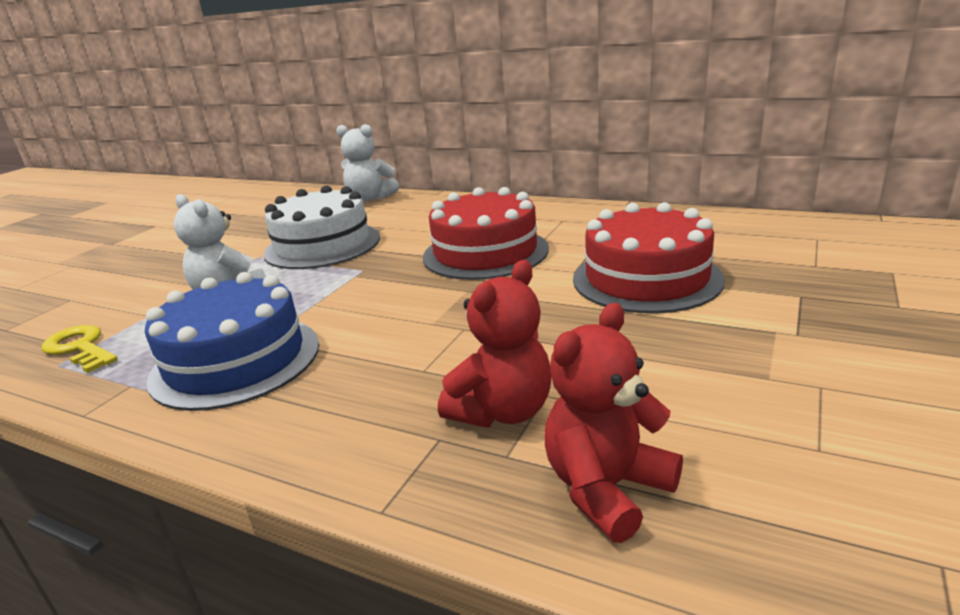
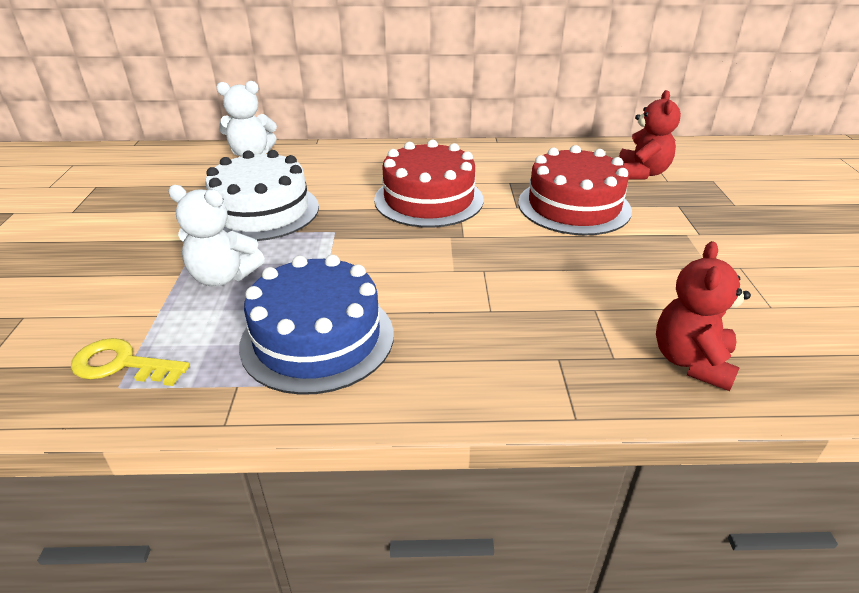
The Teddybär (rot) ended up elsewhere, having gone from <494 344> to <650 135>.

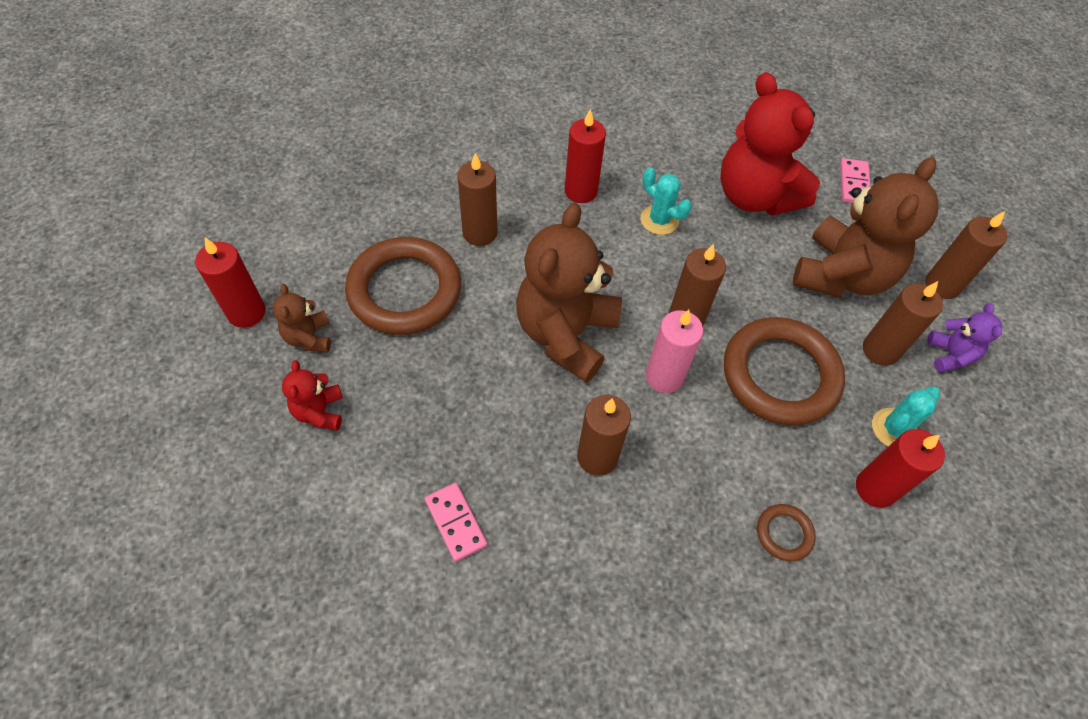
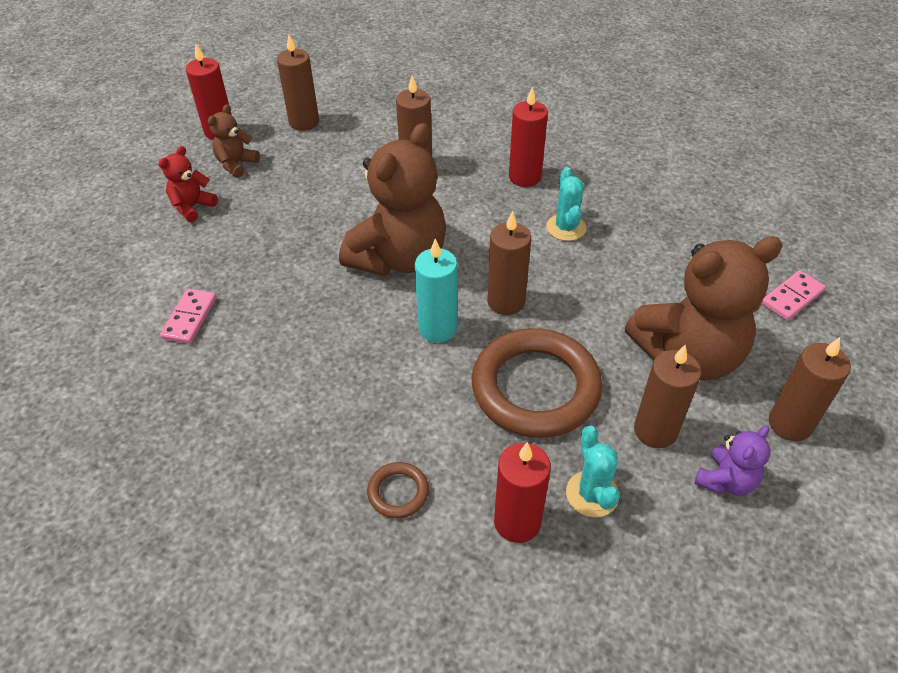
The second view lost the Ring (braun) at <403 286>.
The second view lost the Teddybär (rot) at <770 143>.
The Kerze (braun) ended up elsewhere, having gone from <604 435> to <298 83>.
What was the Kerze (rosa) at <675 351> turned into the Kerze (türkis) at <436 291>.
The Teddybär (braun) at <569 293> ended up facing another way, 150 degrees clockwise from before.
The Kaktus (türkis) at <906 416> ended up facing another way, 75 degrees clockwise from before.

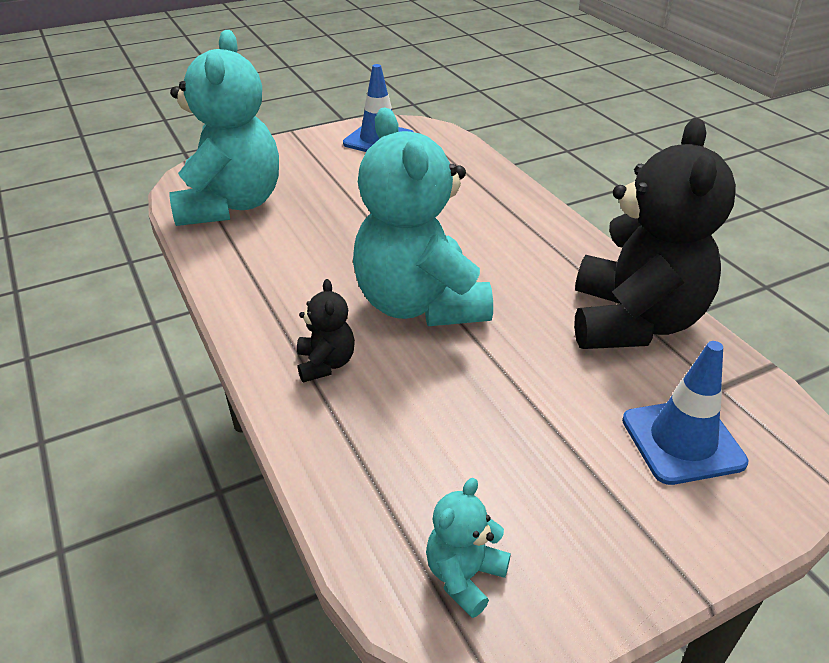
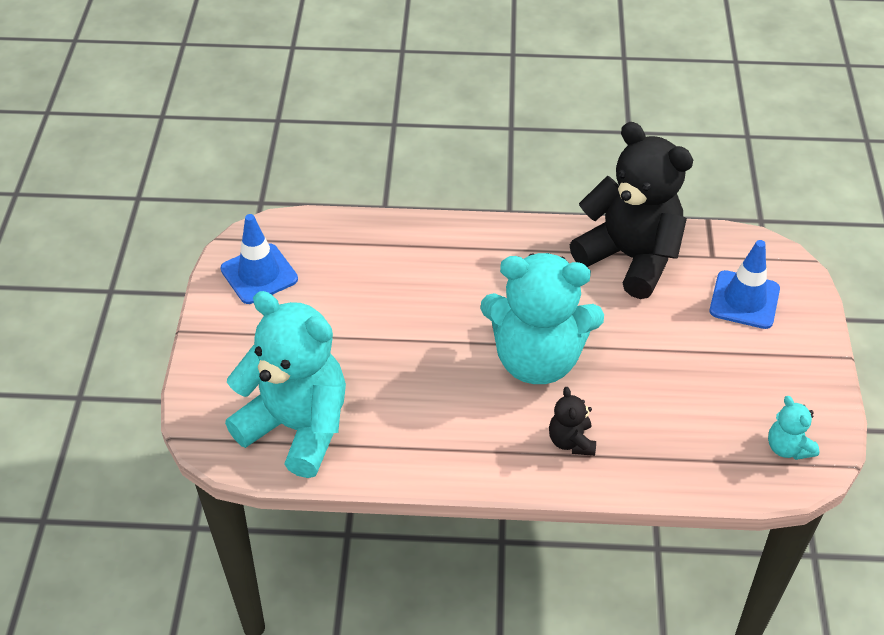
The Teddybär (schwarz) at <326 330> ended up facing another way, 120 degrees counterclockwise from before.

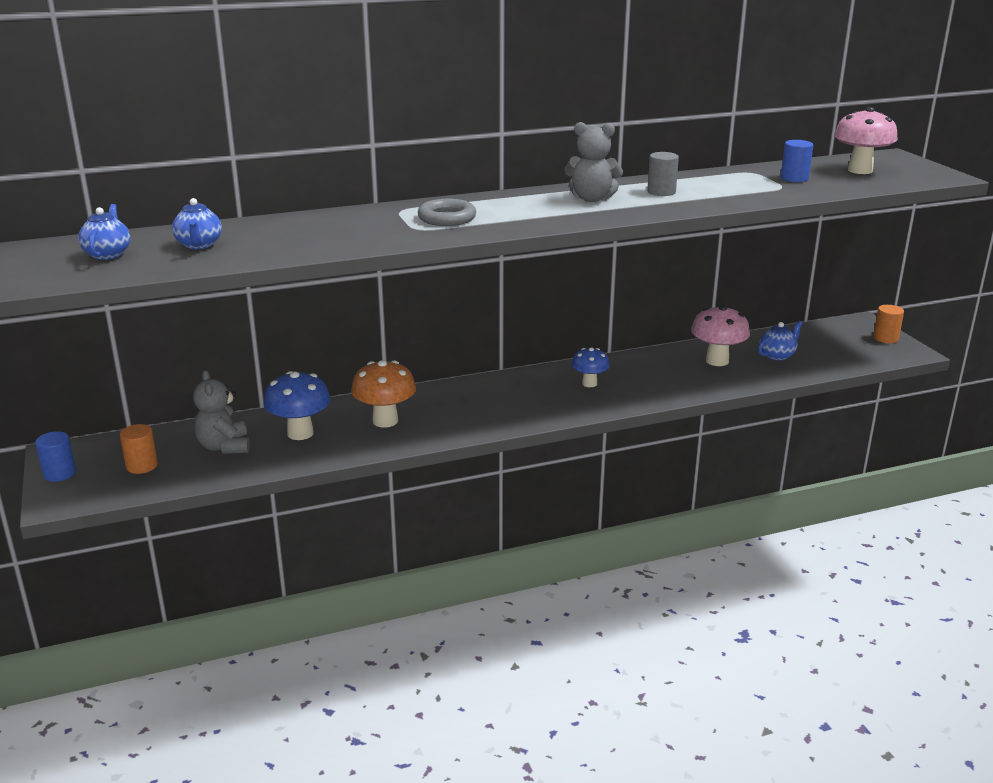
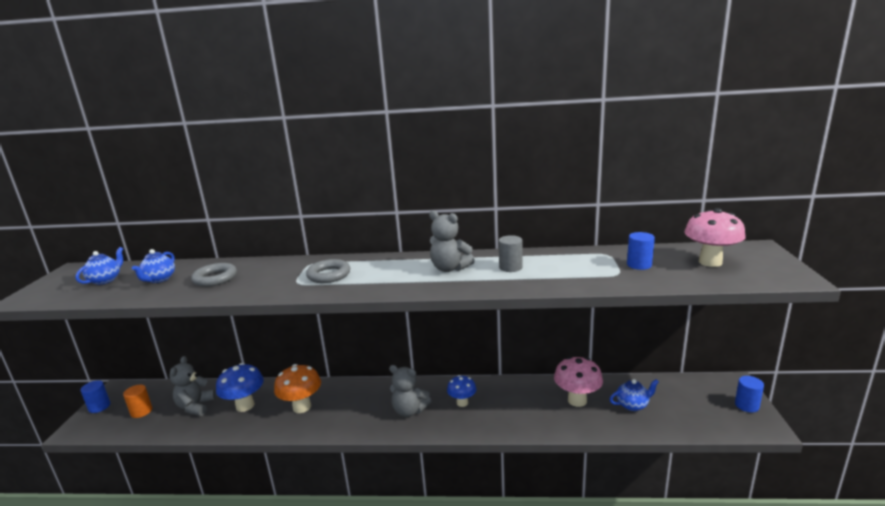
The second view gained the Ring (grau) at <214 275>.
The second view gained the Teddybär (grau) at <410 391>.
What was the Vollzylinder (orange) at <888 324> turned into the Vollzylinder (blau) at <749 394>.

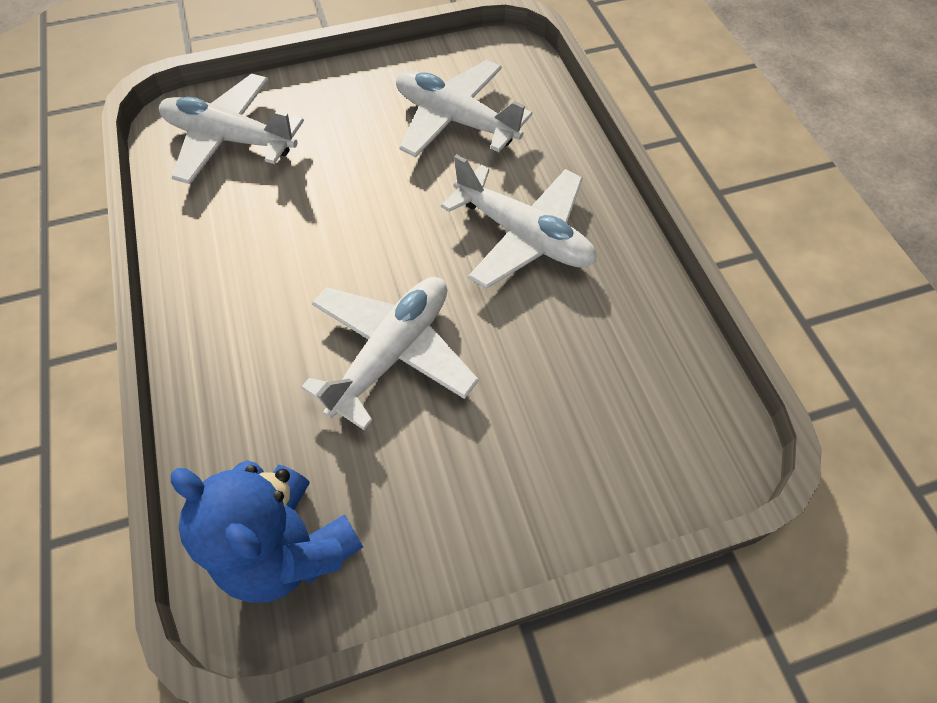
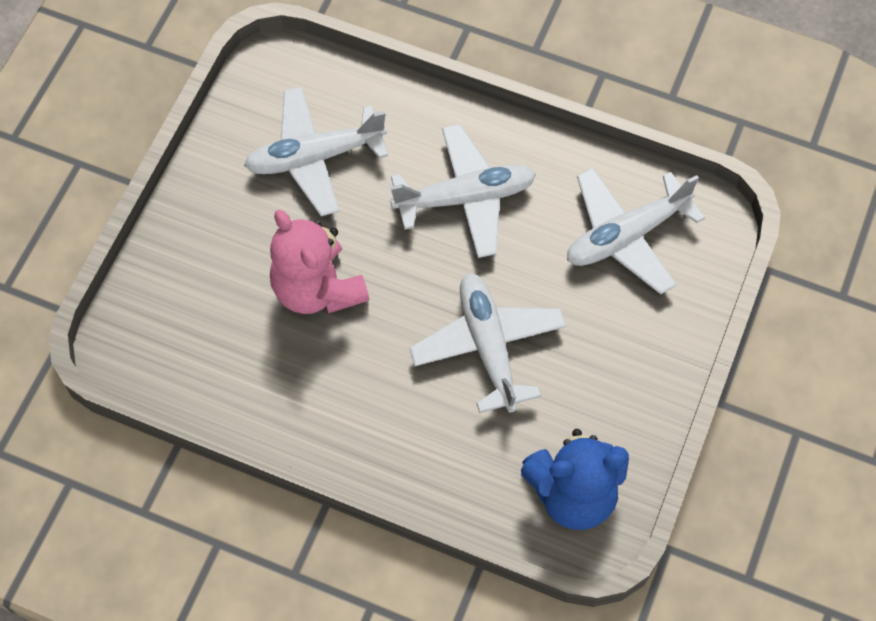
The second view gained the Teddybär (rosa) at <319 262>.
The Flugzeug (weiß) ended up elsewhere, having gone from <231 128> to <636 231>.

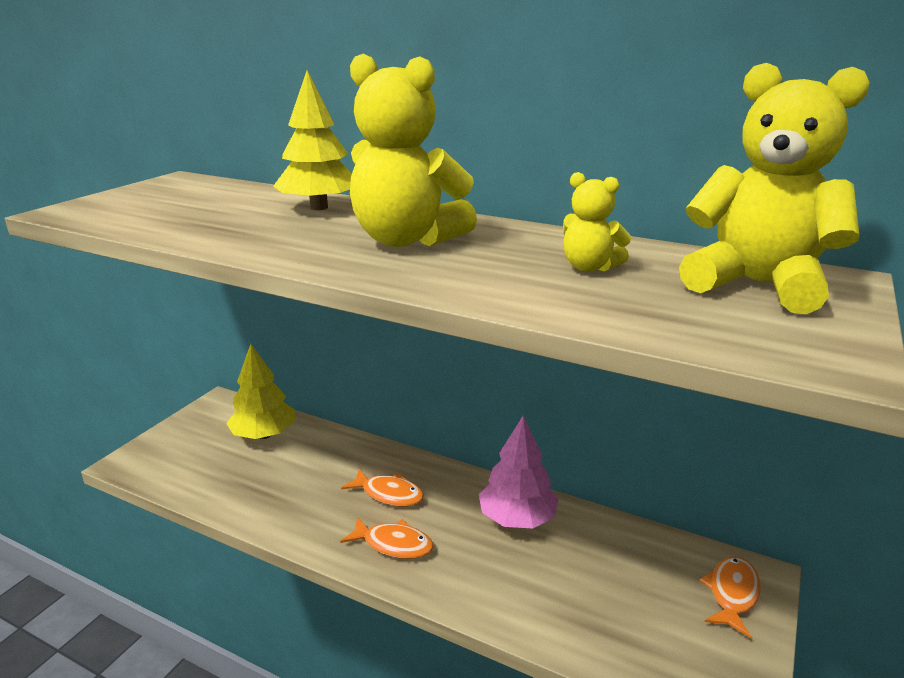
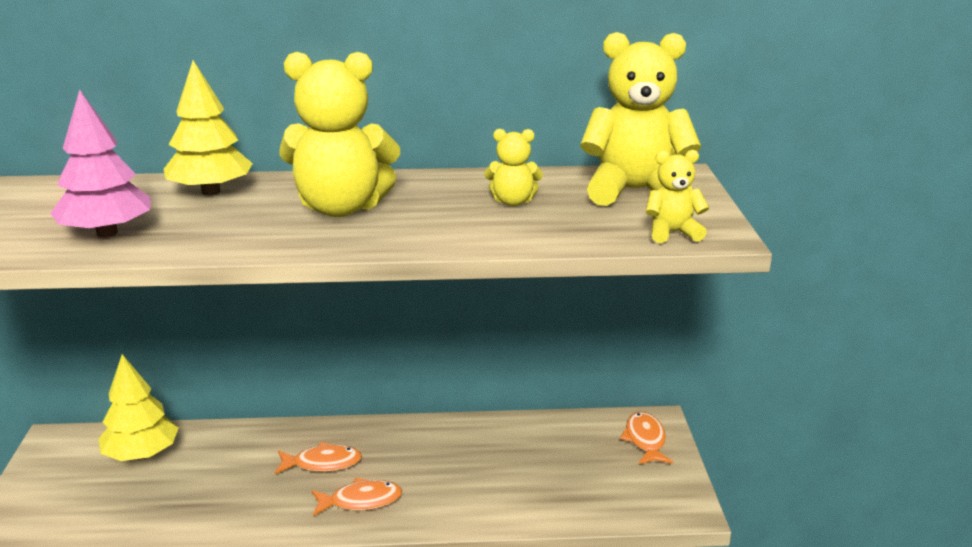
The second view gained the Teddybär (gelb) at <677 196>.
The Baum (rosa) ended up elsewhere, having gone from <518 472> to <100 163>.

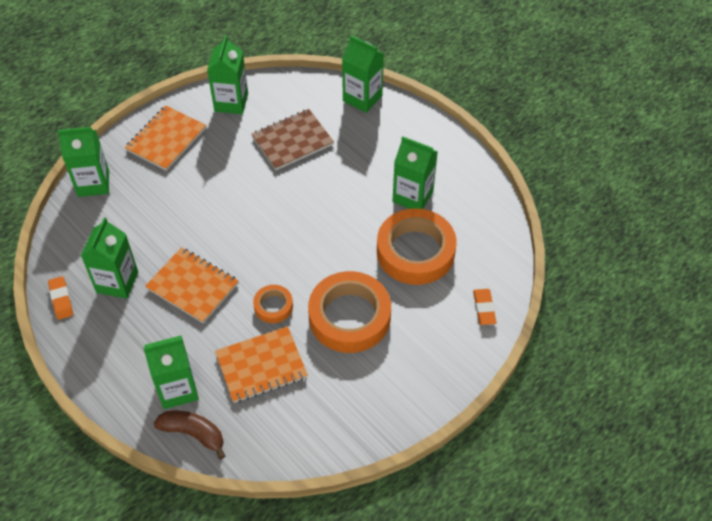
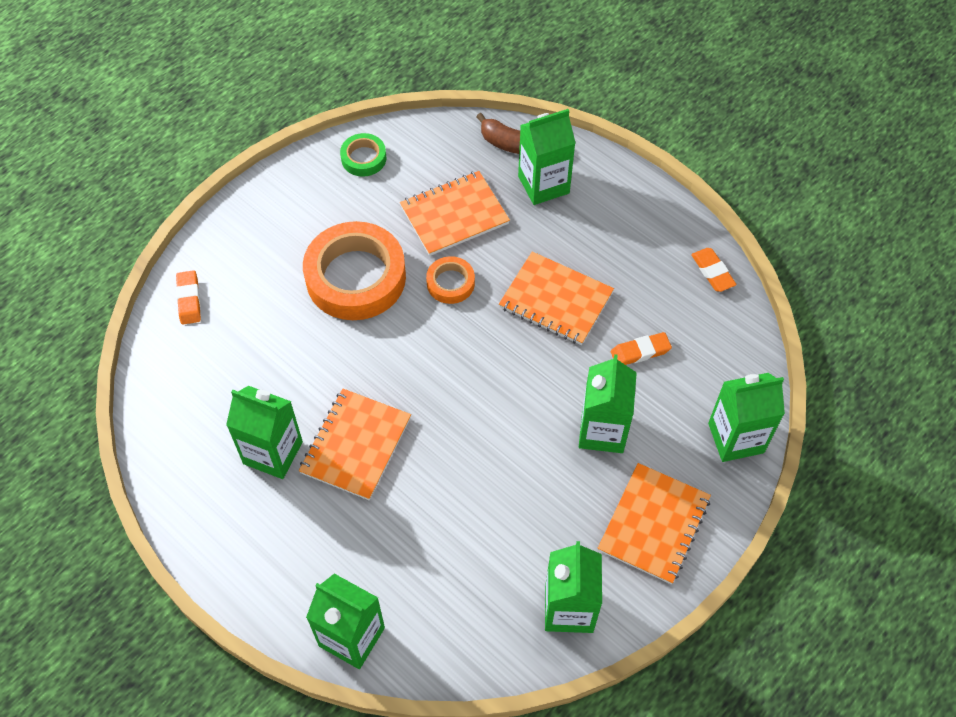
The second view lost the Notizbuch (braun) at <292 139>.
The second view lost the Klebeband (orange) at <417 246>.
The second view gained the Notizbuch (orange) at <355 444>.
The second view gained the Klebeband (grün) at <363 155>.
The second view gained the Radiergummi (orange) at <641 348>.
The Getränkekarton (grün) ended up elsewhere, having gone from <109 258> to <608 403>.

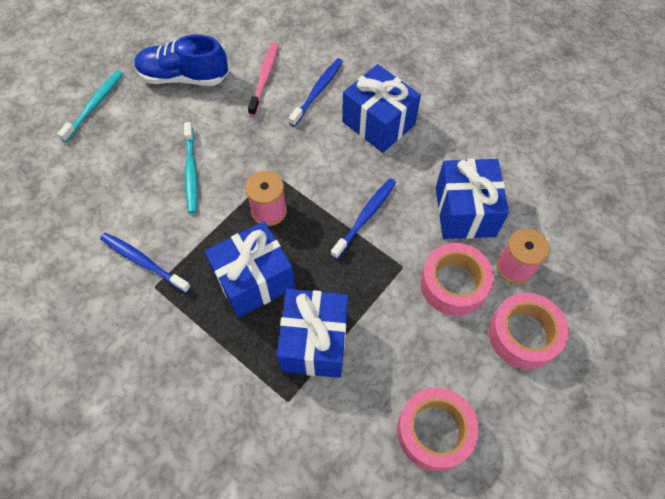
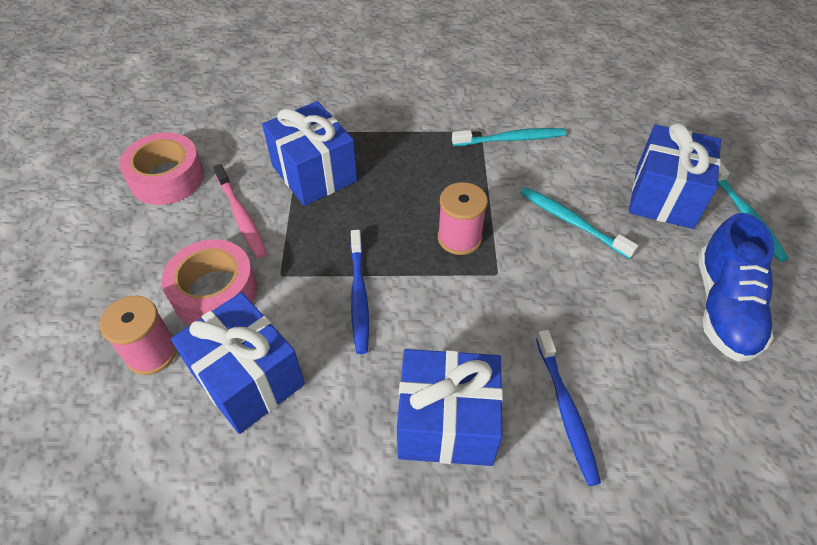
The second view lost the Klebeband (rosa) at <529 331>.
The Geschenk (blau) ended up elsewhere, having gone from <249 269> to <675 176>.
The Zahnbürste (rosa) ended up elsewhere, having gone from <263 79> to <240 211>.
What was the Zahnbürste (blau) at <145 263> turned into the Zahnbürste (türkis) at <509 137>.
The Schuh (blau) at <181 60> ended up facing another way, 135 degrees clockwise from before.

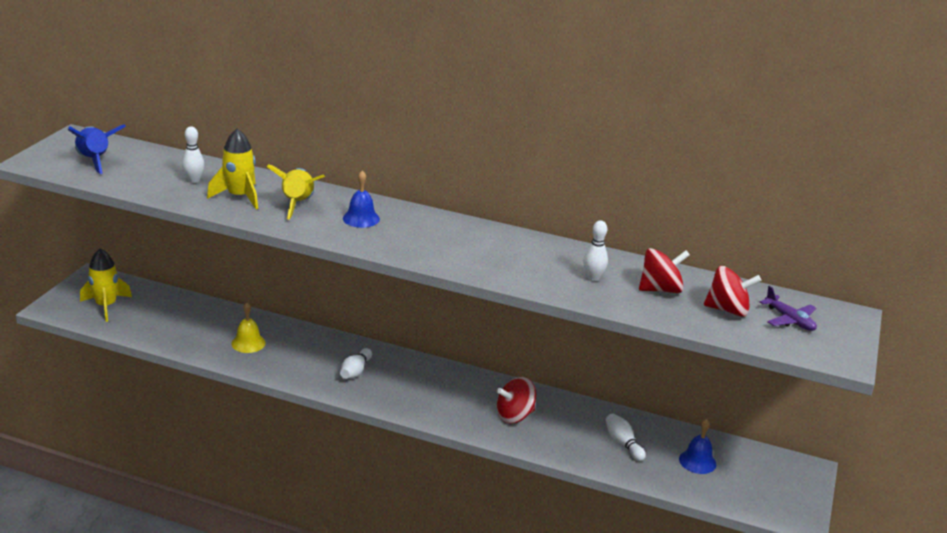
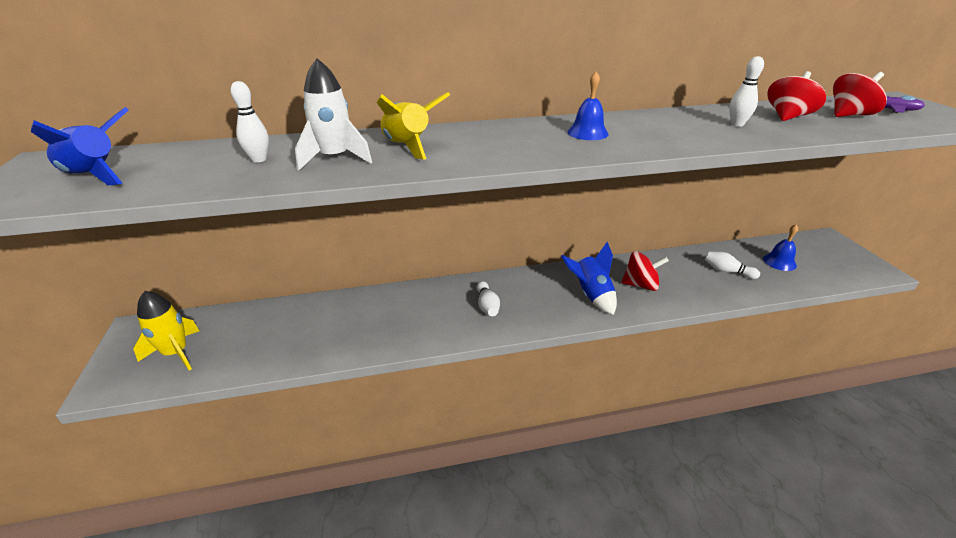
The second view lost the Glocke (gelb) at <248 328>.
The second view gained the Rakete (blau) at <589 278>.
The Glocke (blau) ended up elsewhere, having gone from <361 199> to <587 106>.
What was the Rakete (gelb) at <232 169> turned into the Rakete (weiß) at <333 115>.
The Kreisel (rot) at <516 400> ended up facing another way, 120 degrees counterclockwise from before.

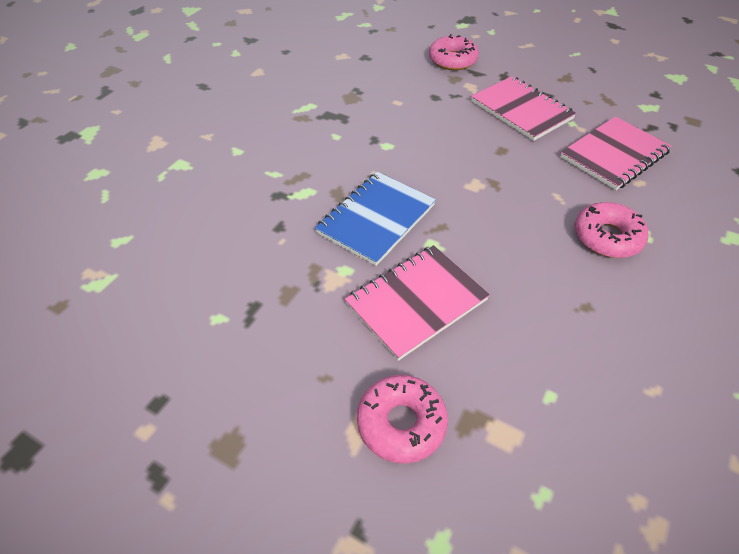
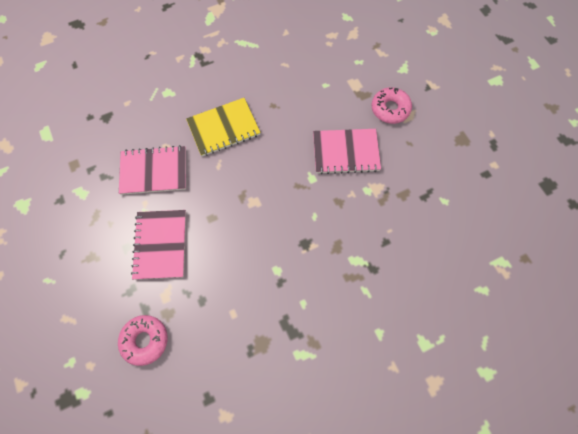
The second view lost the Notizbuch (blau) at <375 219>.
Where the Donut (rosa) stood at <612 230>, the Notizbuch (gelb) came to stand at <223 127>.

